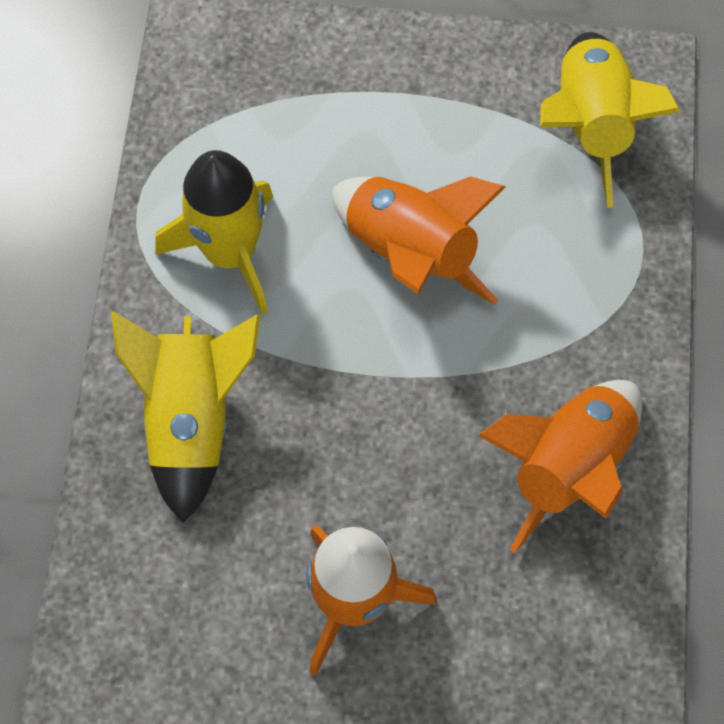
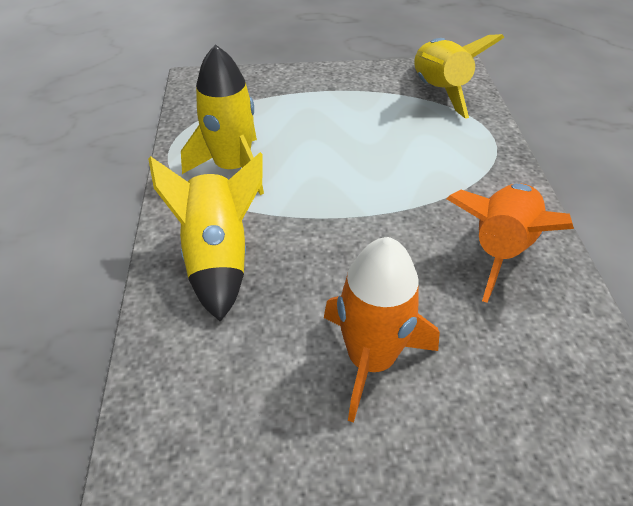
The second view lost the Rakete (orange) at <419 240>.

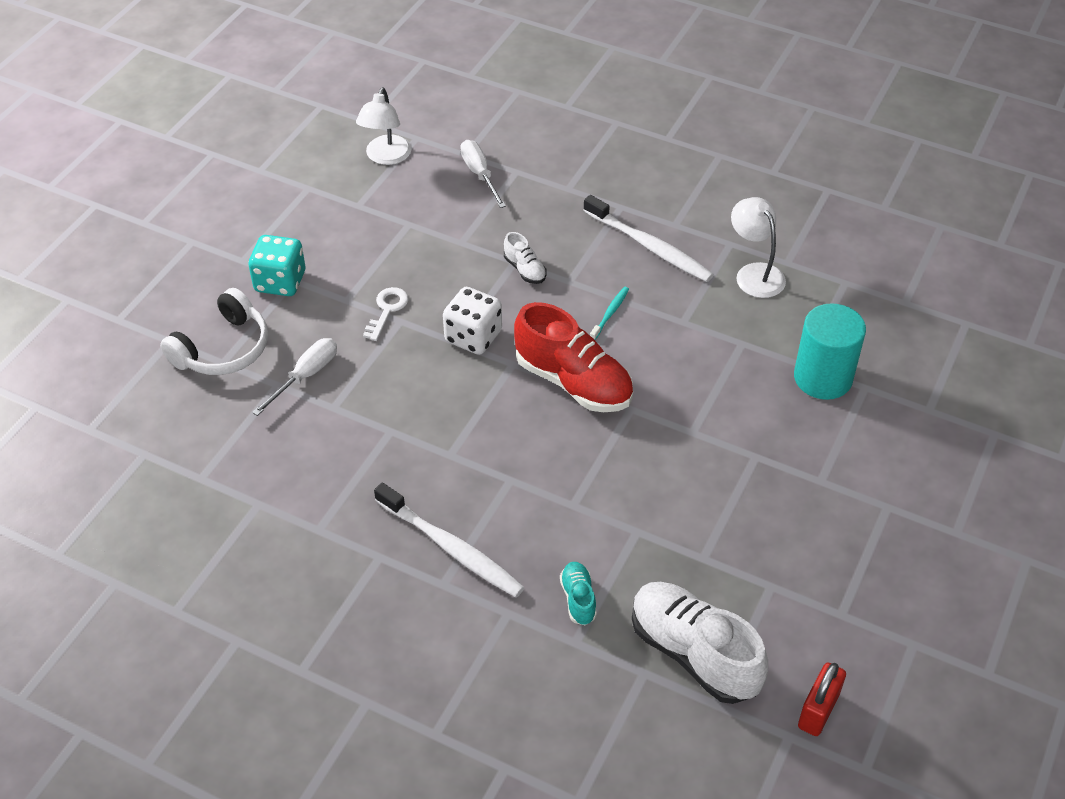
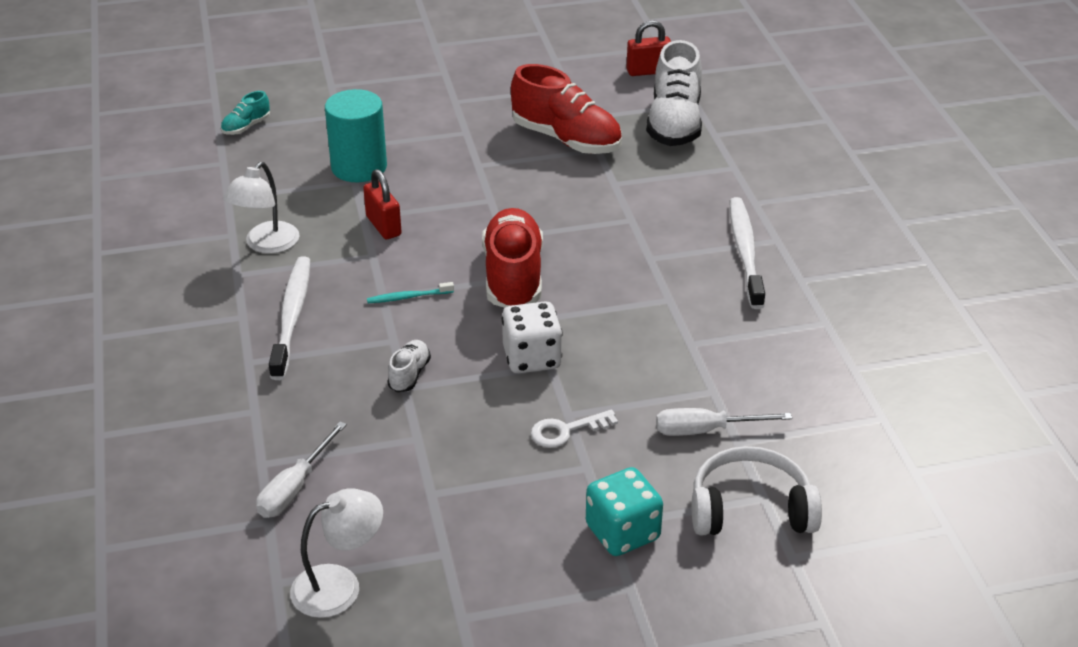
The second view gained the Vorhängeschloss (rot) at <382 204>.
The second view gained the Schuh (rot) at <566 109>.
The Schuh (türkis) ended up elsewhere, having gone from <578 593> to <245 113>.

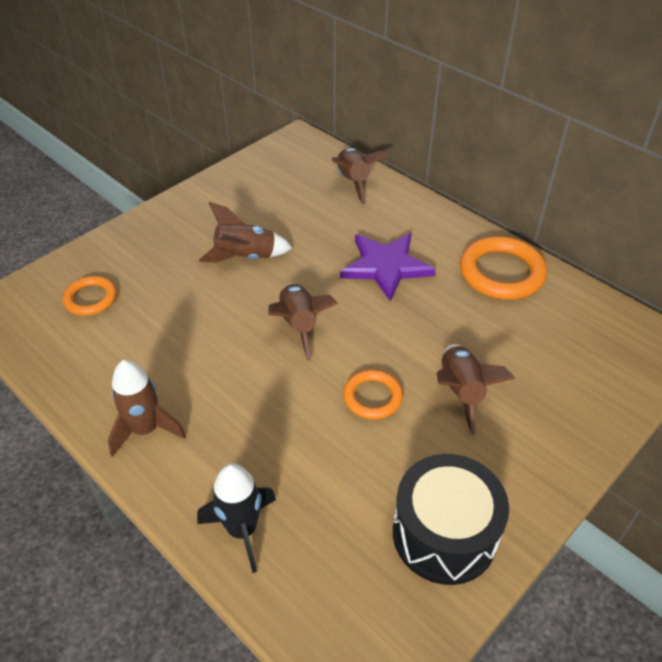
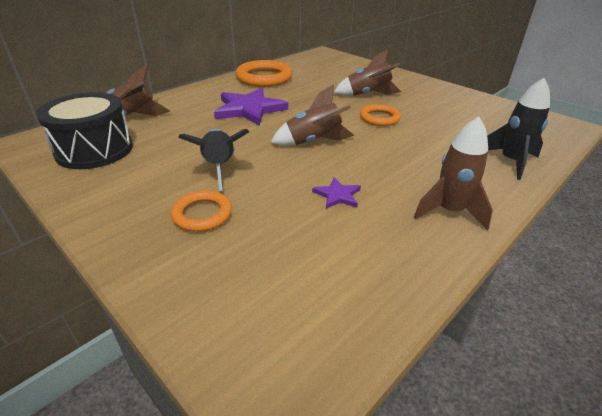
The second view gained the Stern (lila) at <336 193>.
The Ring (orange) ended up elsewhere, having gone from <90 296> to <201 211>.
The Trommel (schwarz) ended up elsewhere, having gone from <451 519> to <84 130>.
What was the Rakete (braun) at <245 232> turned into the Rakete (schwarz) at <213 160>.

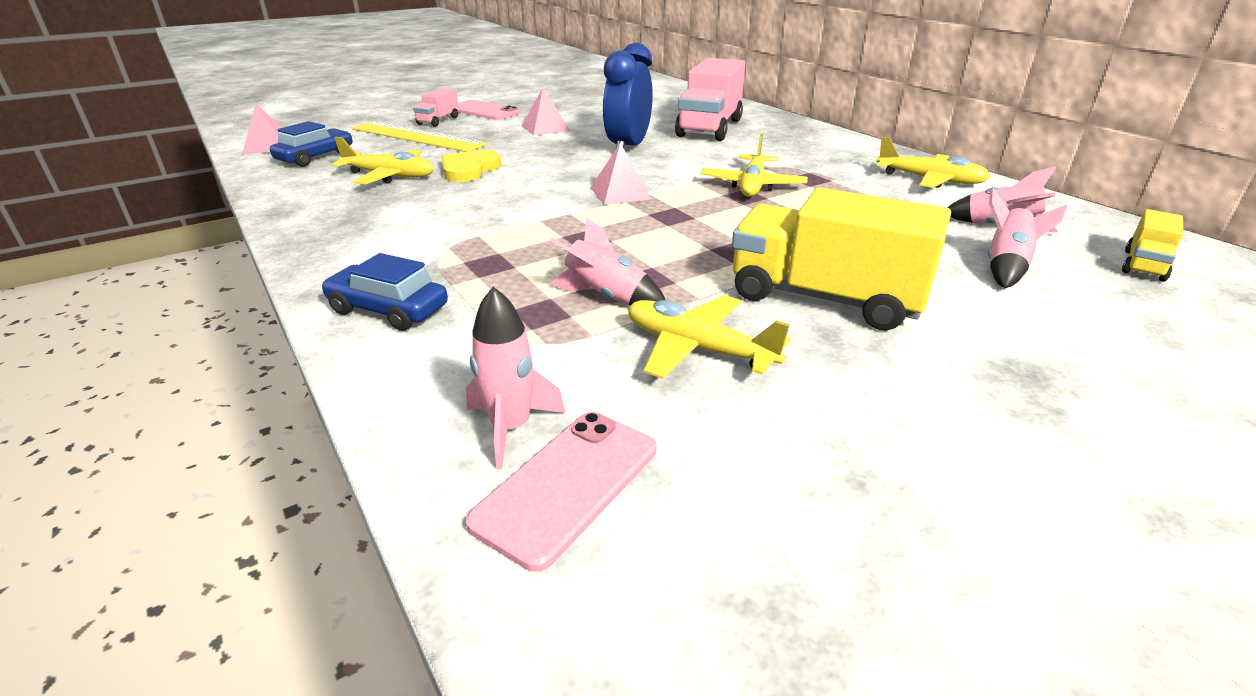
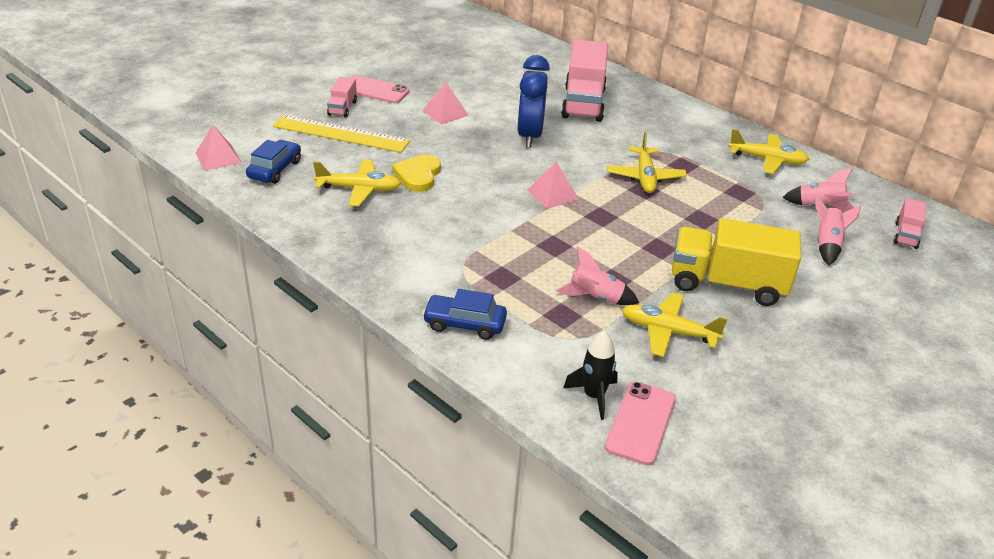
What was the Rakete (rosa) at <516 378> turned into the Rakete (schwarz) at <590 375>.
What was the Lastwagen (gelb) at <1152 245> turned into the Lastwagen (rosa) at <909 223>.

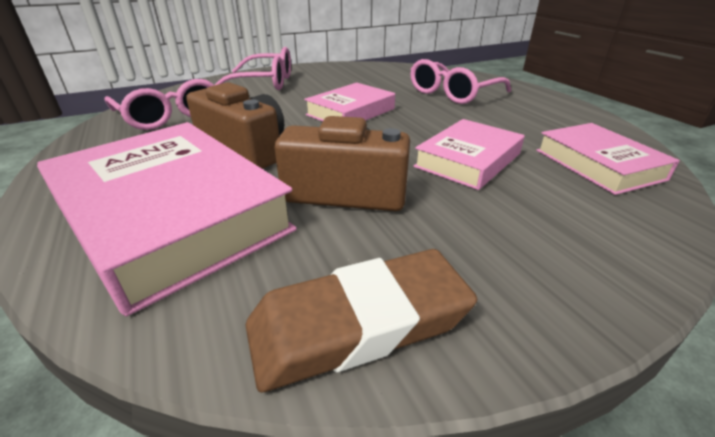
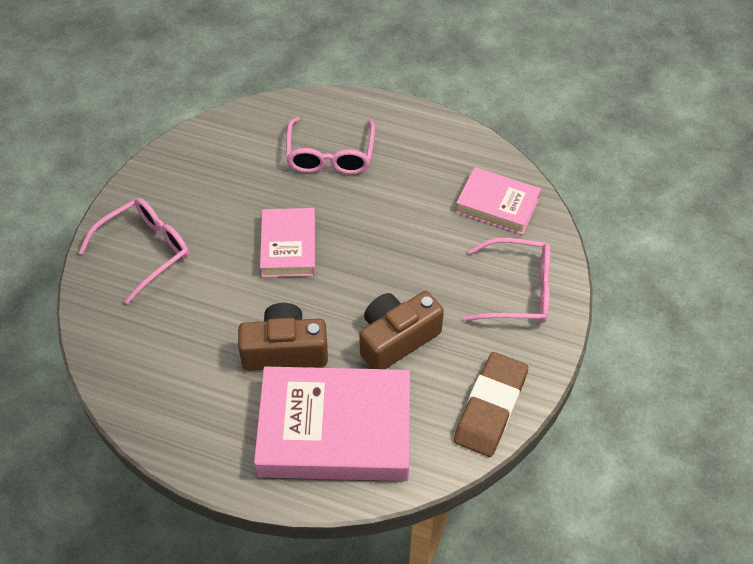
The second view lost the Buch (rosa) at <469 154>.
The Brille (rosa) ended up elsewhere, having gone from <159 104> to <507 280>.

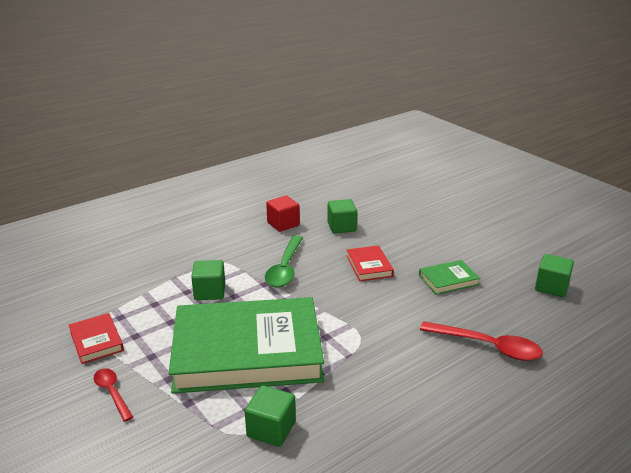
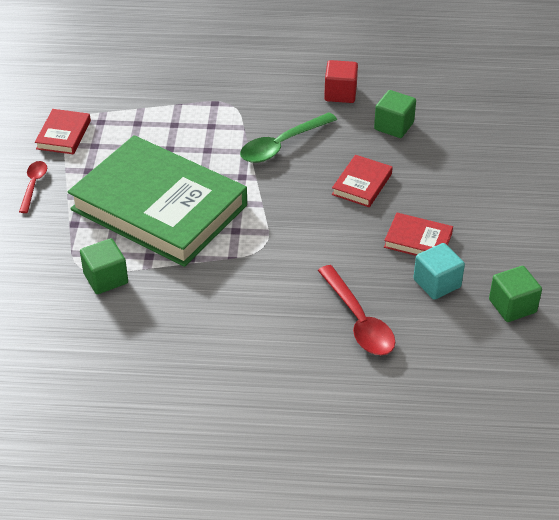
The second view lost the Kubus (grün) at <208 280>.
The second view gained the Kubus (türkis) at <439 271>.
What was the Buch (grün) at <449 277> turned into the Buch (rot) at <418 234>.

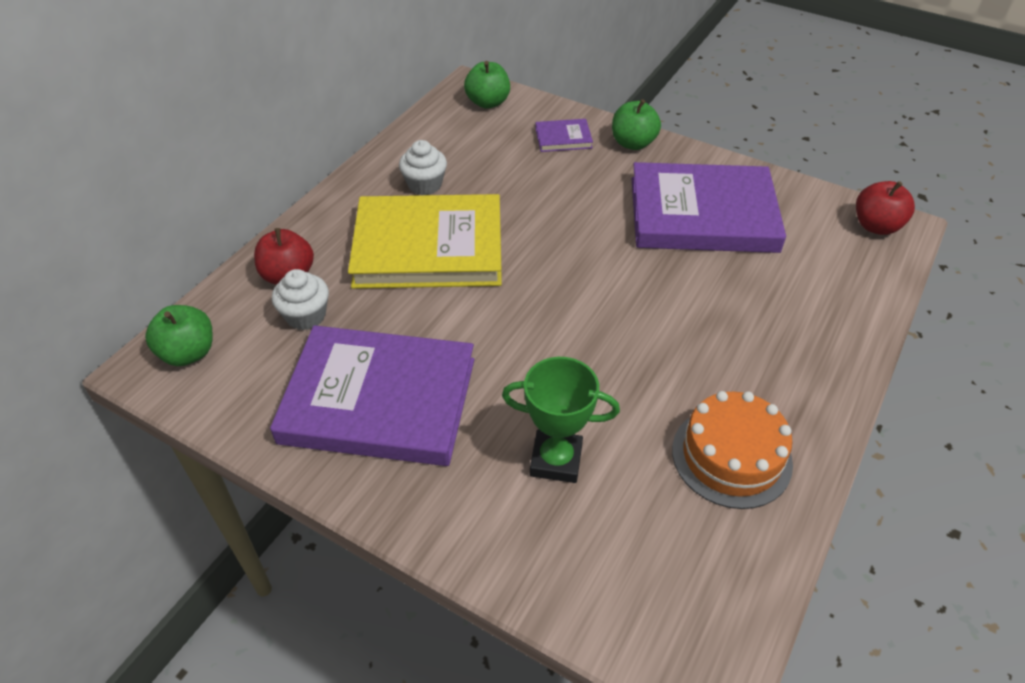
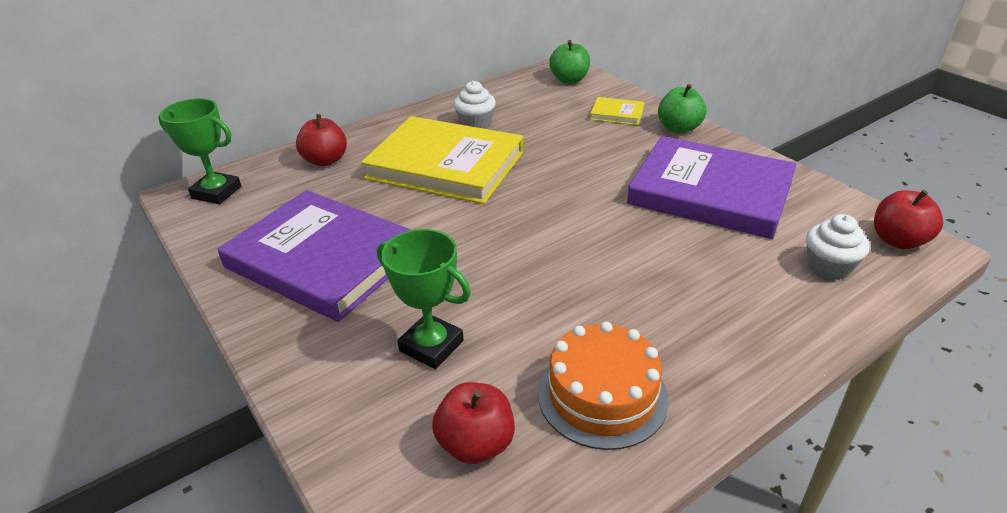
The second view gained the Apfel (rot) at <473 423>.
The Muffin (weiß) ended up elsewhere, having gone from <300 299> to <838 247>.
Where the Apfel (grün) stood at <179 335>, the Pokal (grün) came to stand at <199 151>.
What was the Buch (lila) at <564 135> turned into the Buch (gelb) at <617 111>.

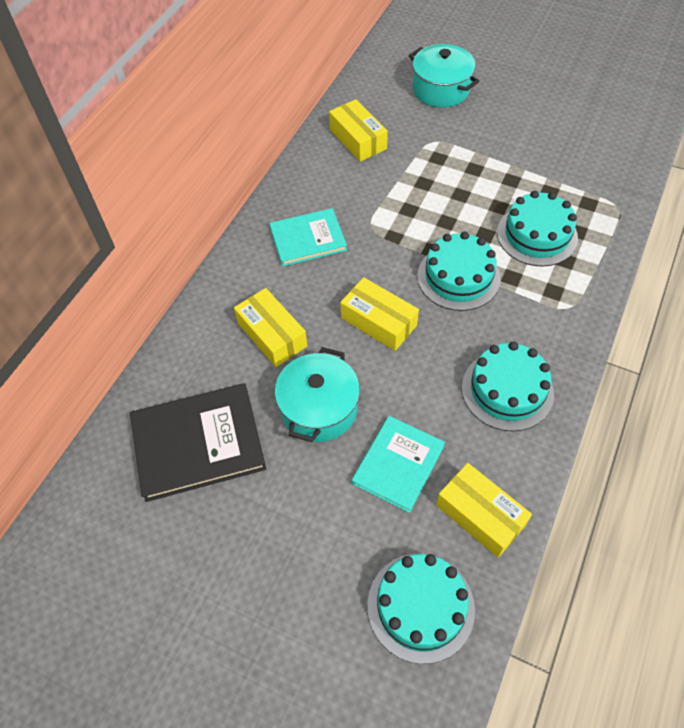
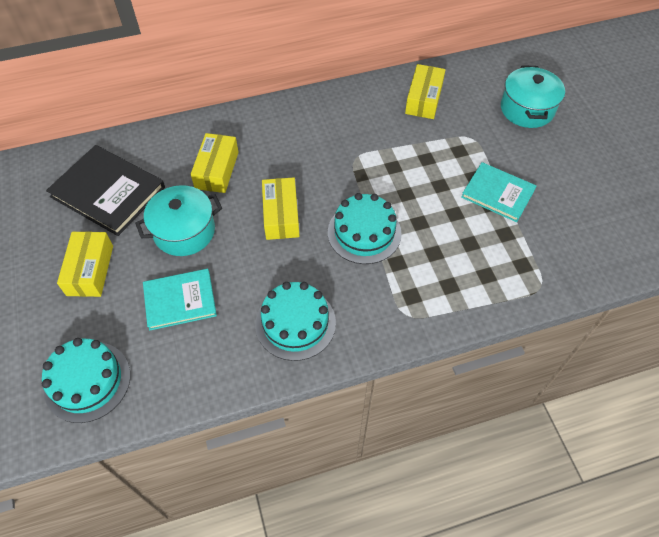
The second view lost the Kuchen (türkis) at <537 228>.
The Buch (türkis) ended up elsewhere, having gone from <308 237> to <498 192>.
The Schachtel (gelb) ended up elsewhere, having gone from <484 510> to <85 264>.

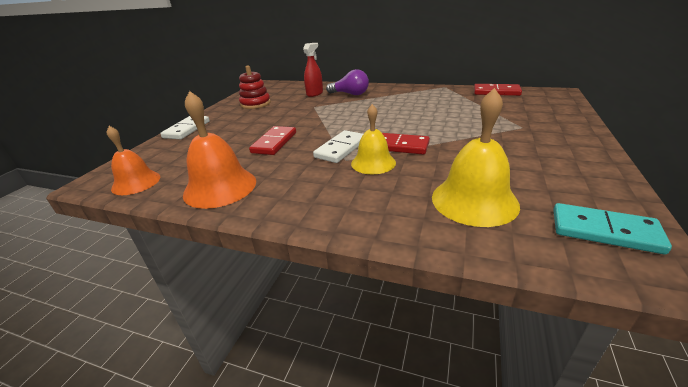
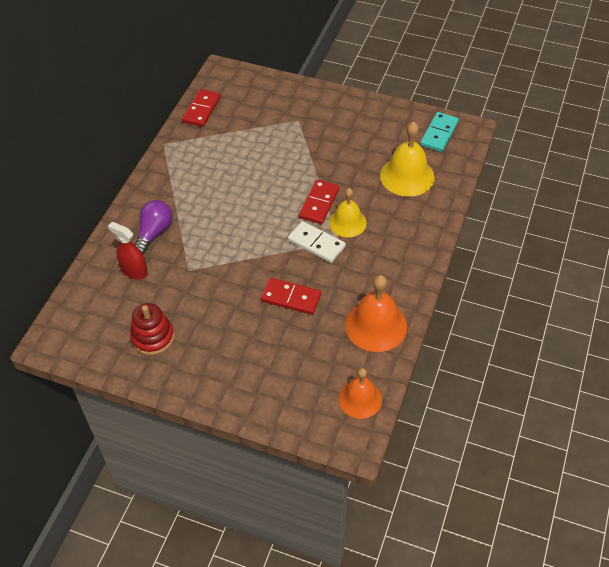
The second view lost the Dominostein (weiß) at <185 127>.

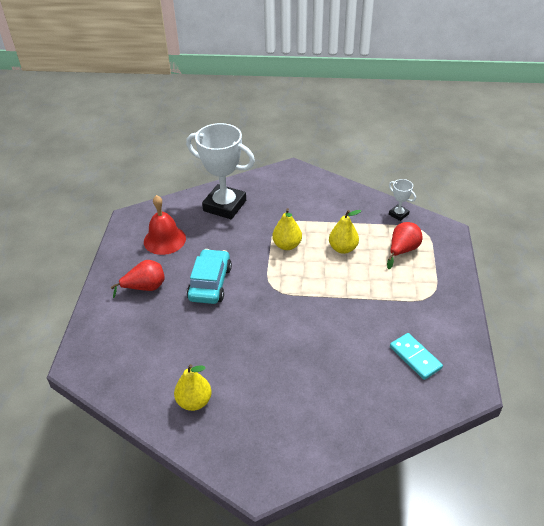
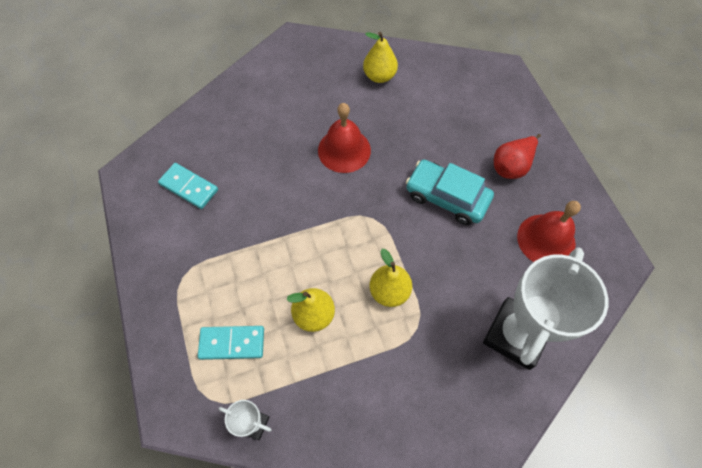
The second view gained the Glocke (rot) at <344 138>.
Where the Birne (rot) stood at <405 245>, the Dominostein (türkis) came to stand at <231 343>.
The Pokal (weiß) at <220 171> ended up facing another way, 60 degrees counterclockwise from before.
The Auto (türkis) at <209 276> ended up facing another way, 135 degrees clockwise from before.

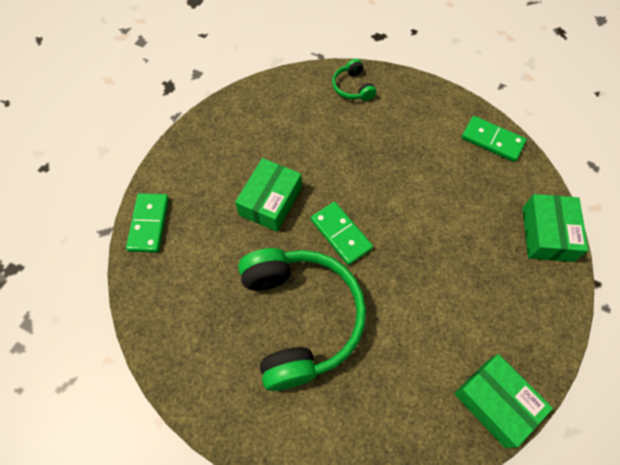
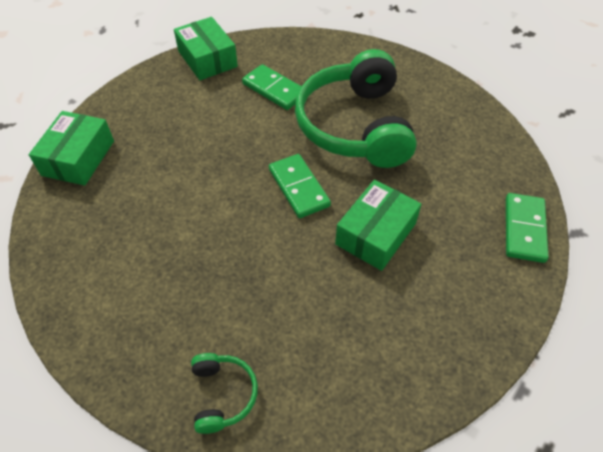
The Dominostein (grün) ended up elsewhere, having gone from <493 139> to <271 87>.

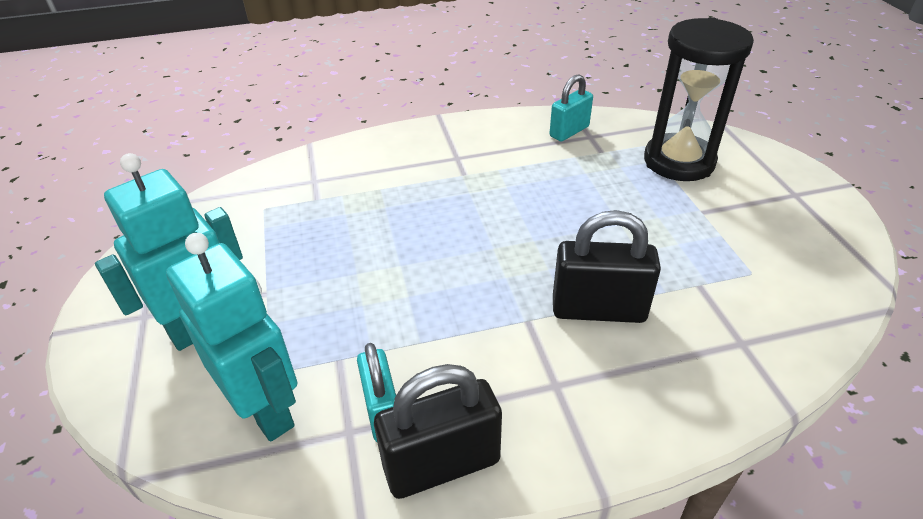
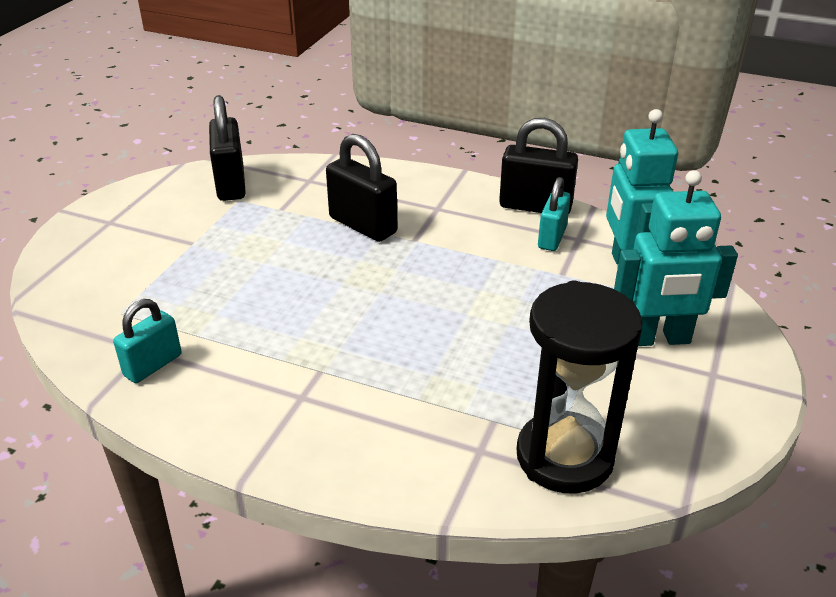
The second view gained the Vorhängeschloss (schwarz) at <227 148>.
The Sanduhr (schwarz) ended up elsewhere, having gone from <699 99> to <579 386>.
The Vorhängeschloss (türkis) at <571 108> ended up facing another way, 45 degrees counterclockwise from before.

